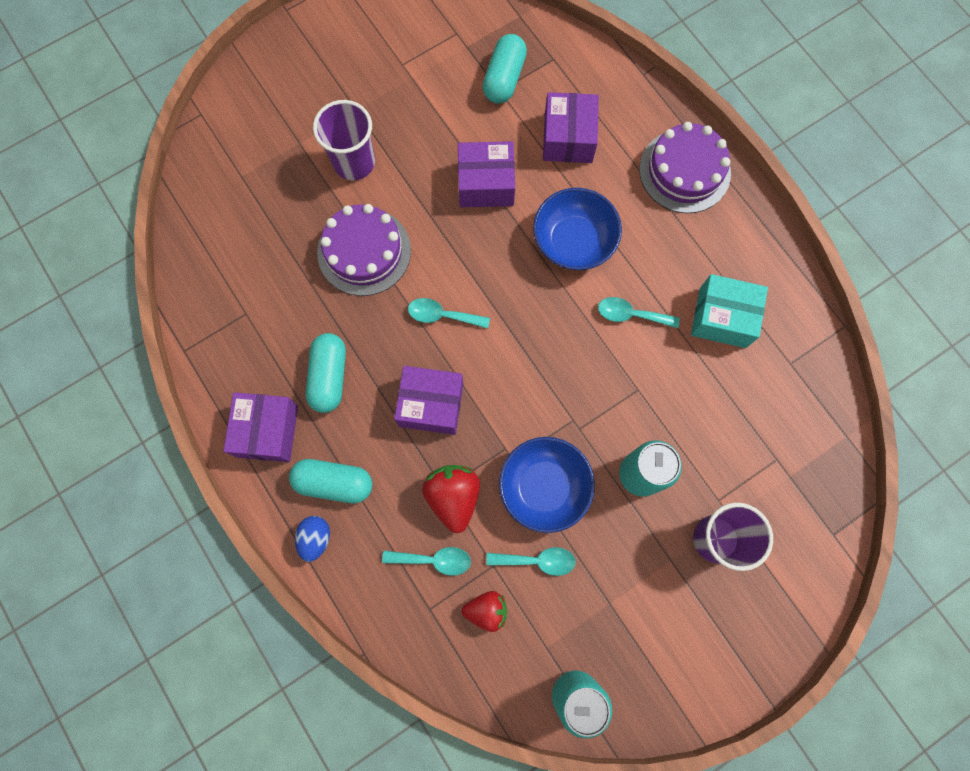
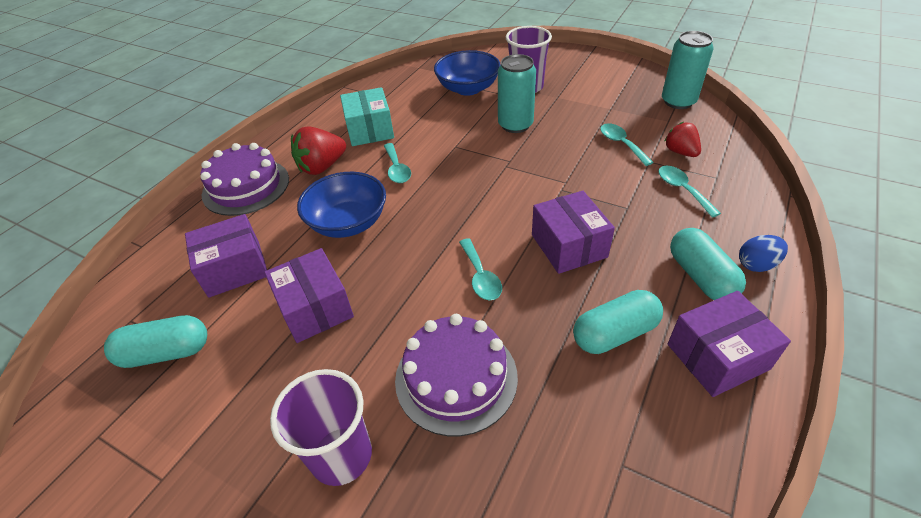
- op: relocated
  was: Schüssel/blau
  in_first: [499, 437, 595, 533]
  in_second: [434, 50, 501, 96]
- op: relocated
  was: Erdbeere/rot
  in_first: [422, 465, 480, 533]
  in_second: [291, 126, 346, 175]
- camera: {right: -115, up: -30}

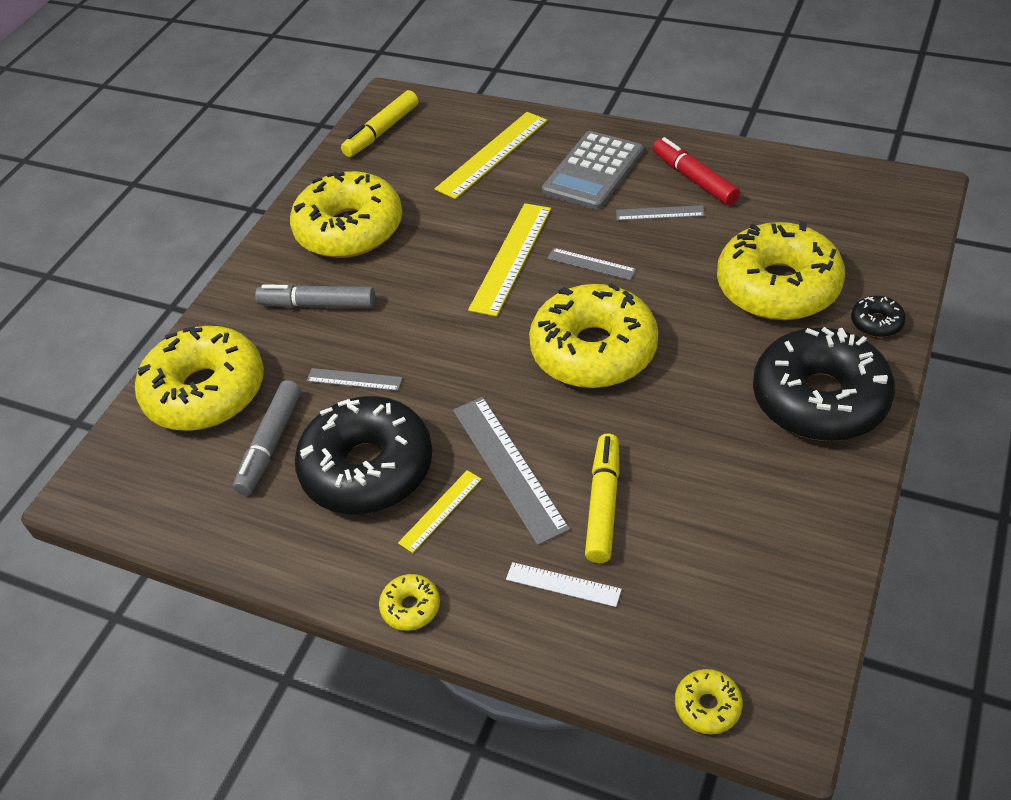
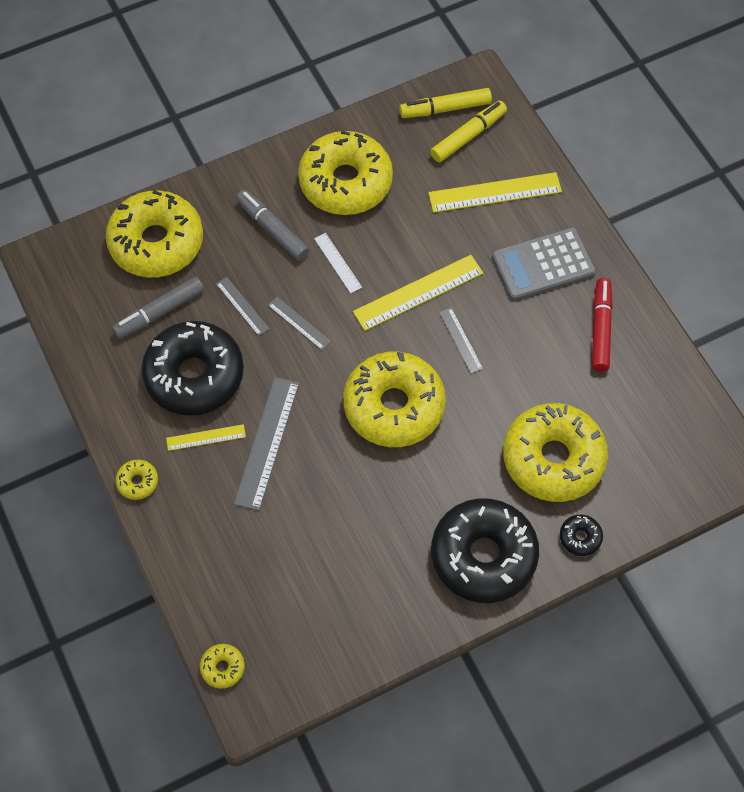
- op: relocated
  was: Lineal/grau
  in_first: [616, 205, 705, 221]
  in_second: [268, 297, 331, 350]
- op: relocated
  was: Filzstift/gelb
  in_first: [585, 434, 619, 563]
  in_second: [430, 101, 507, 162]
- op: relocated
  was: Lineal/weiß
  in_first: [506, 562, 622, 607]
  in_second: [314, 233, 362, 293]
- camera: {right: 35, up: 15}

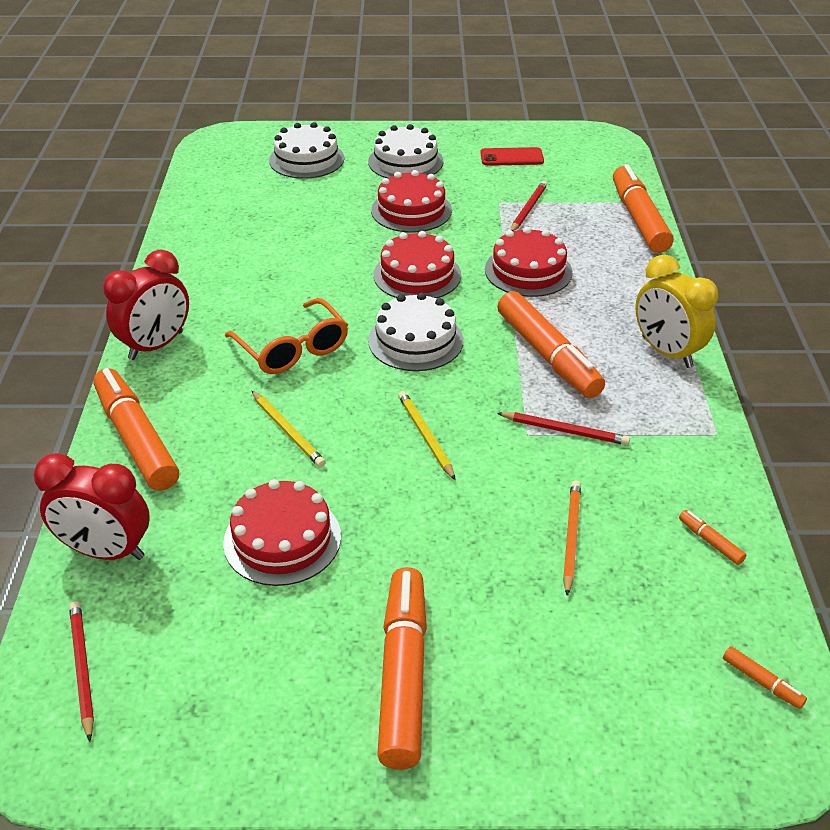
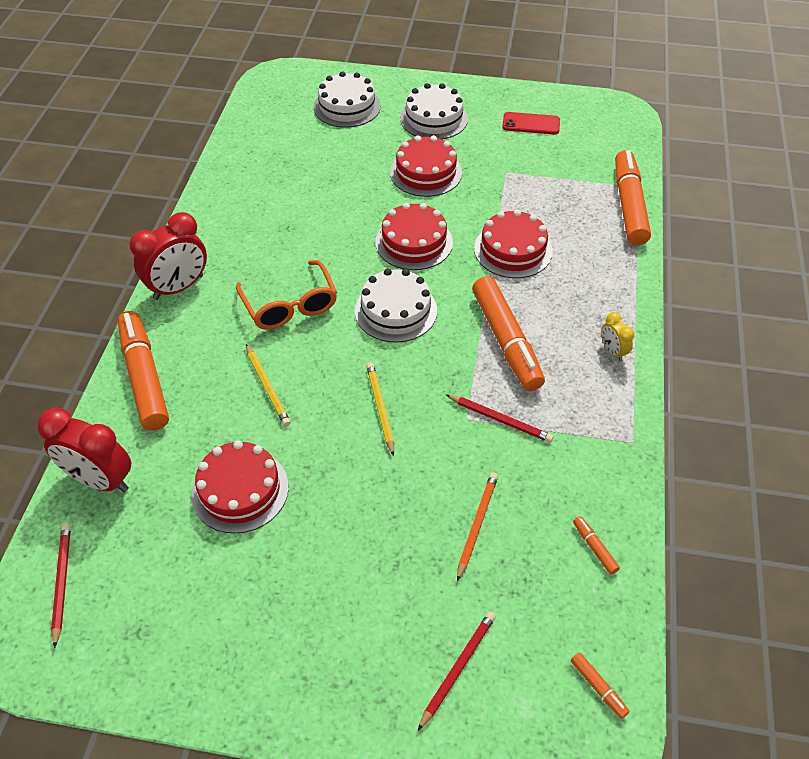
- op: relocated
  was: Bleistift/rot
  in_first: [511, 181, 547, 231]
  in_second: [418, 611, 496, 731]
- op: size
  was: Wecker/gelb
  in_first: [635, 255, 718, 368]
  in_second: [601, 312, 634, 361]
  ratio: 0.5
- op: missing
  was: Filzstift/orange
  in_first: [377, 567, 427, 770]
- camera: {right: 10, up: 10}

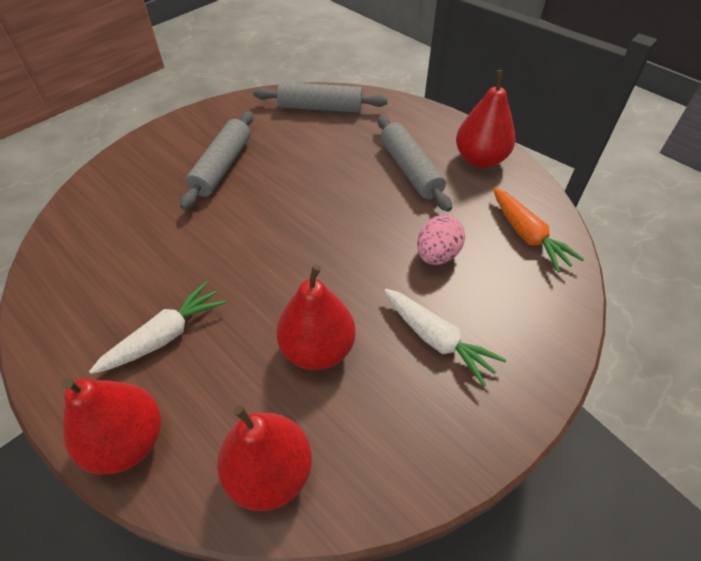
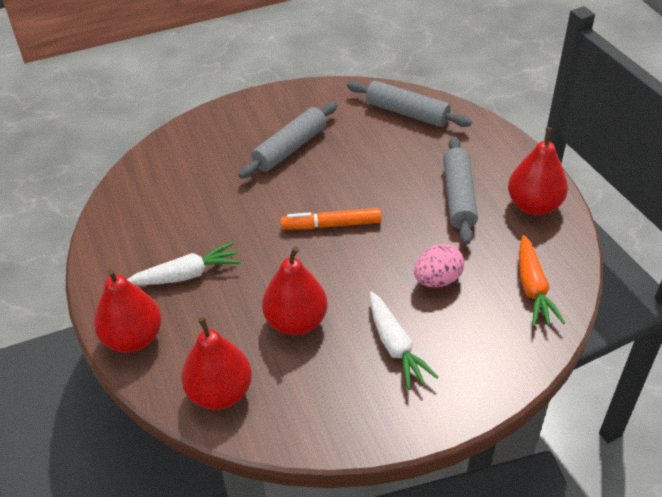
- op: appeared
  now: Filzstift/orange
  in_second: [281, 208, 382, 230]
- camera: {right: 25, up: -5}

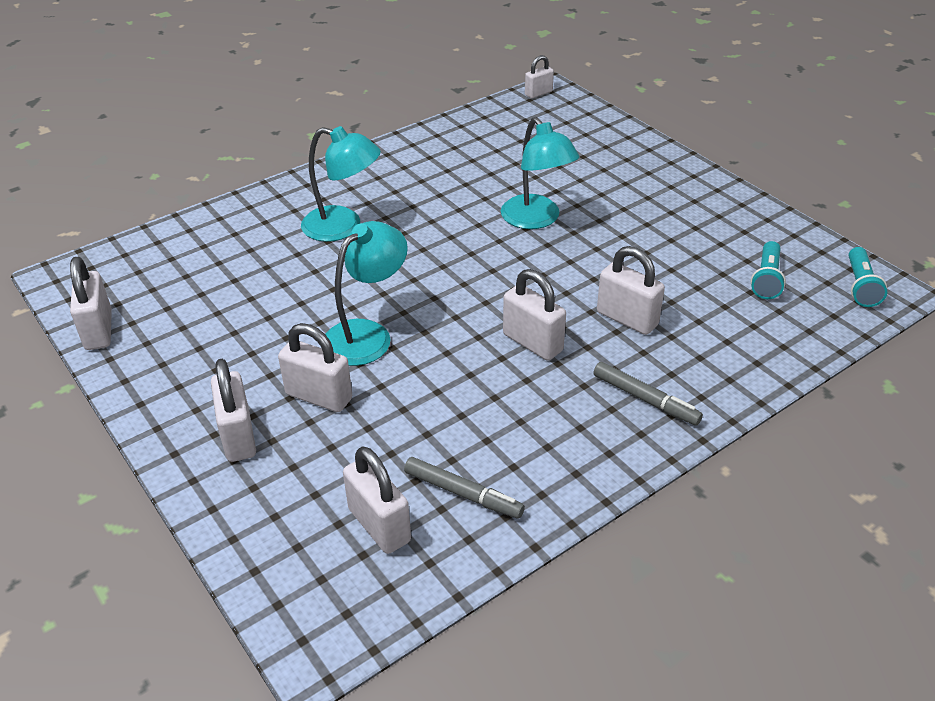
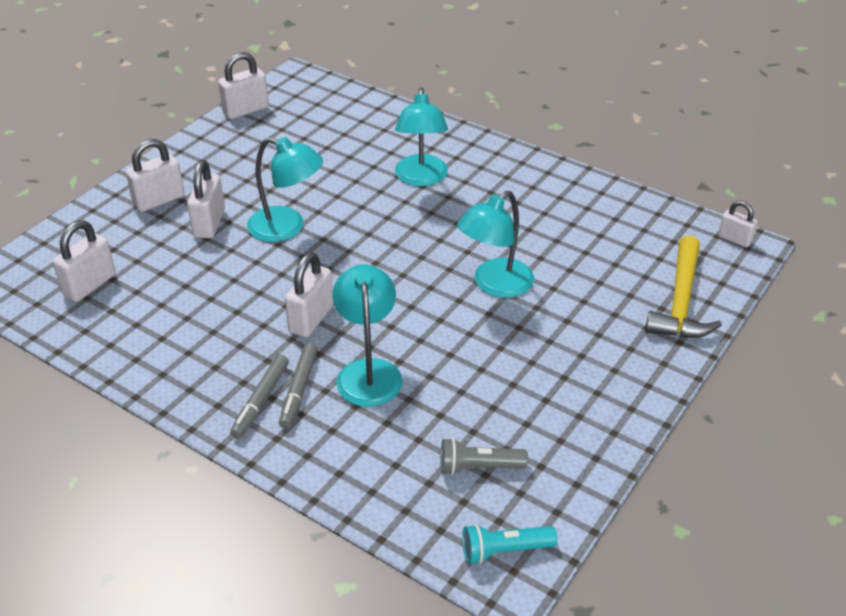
- op: colour
  was: Taschenlampe/türkis
  now: Taschenlampe/grau
  in_first: [751, 241, 786, 299]
  in_second: [440, 438, 528, 475]
- op: exchanged
  was: Vorhängeschloss/weiß
  now: Lampe/türkis
  in_first: [597, 246, 665, 335]
  in_second: [332, 264, 403, 407]
- op: relocated
  was: Filzstift/grau
  in_first: [404, 457, 525, 519]
  in_second: [279, 343, 318, 429]
- op: appeared
  now: Hammer/gelb
  in_second: [645, 236, 722, 338]
- camera: {right: 70, up: 0}

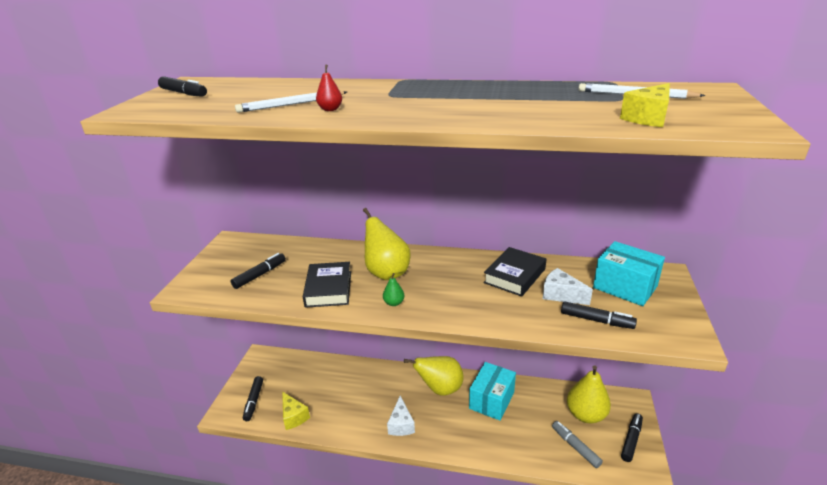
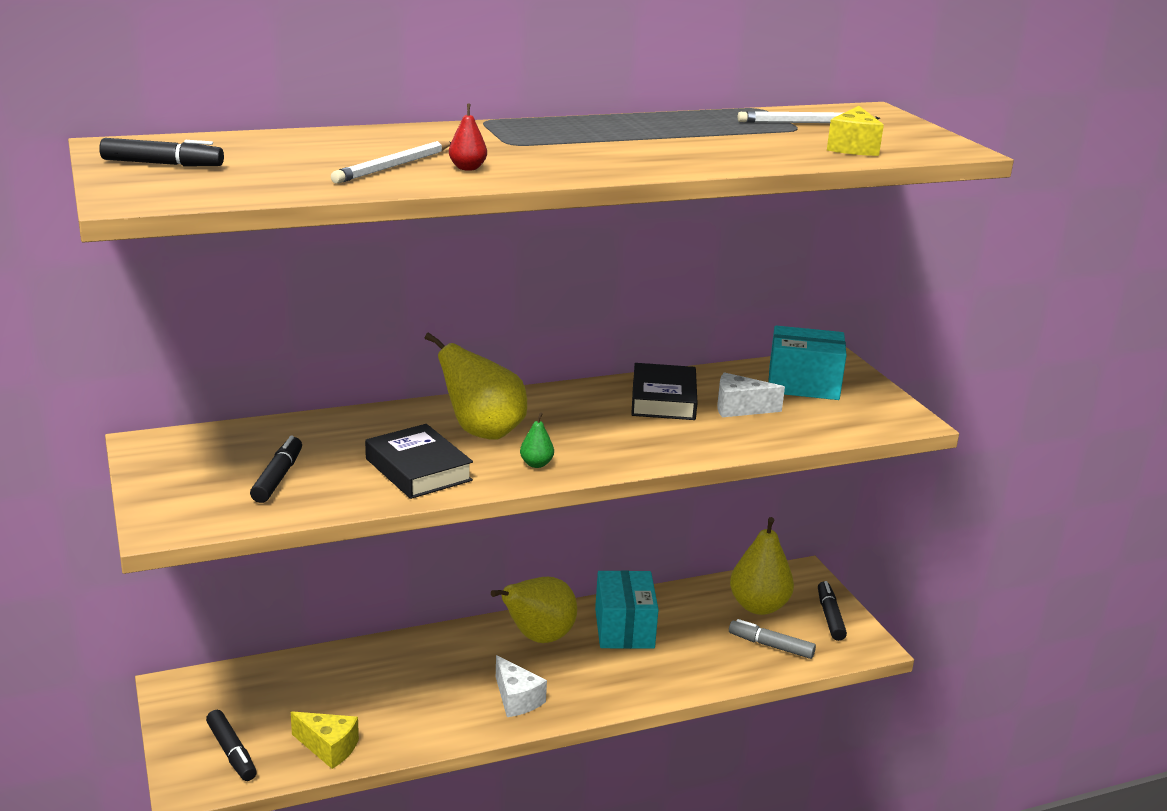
- op: missing
  was: Filzstift/schwarz
  in_first: [561, 301, 637, 329]
- camera: {right: -35, up: -5}

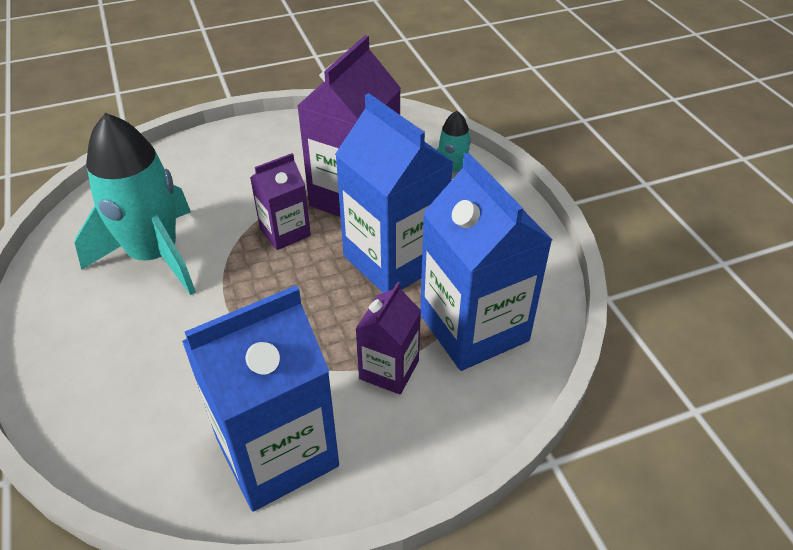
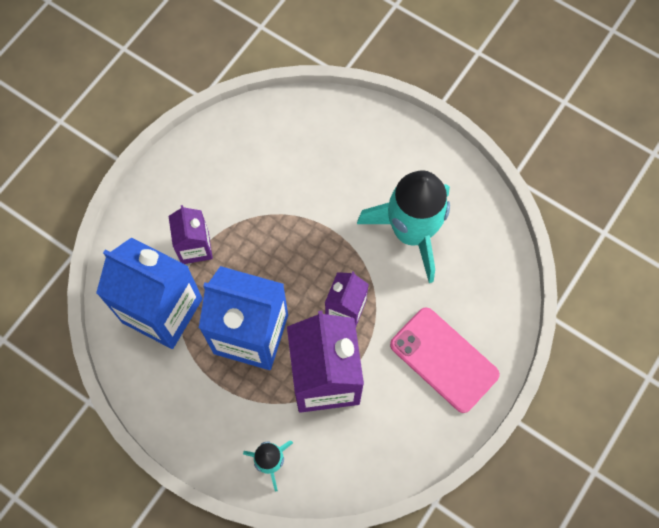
- op: missing
  was: Getränkekarton/blau
  in_first: [182, 285, 339, 511]
- op: appeared
  now: Handy/rosa
  in_second: [390, 307, 500, 413]
- camera: {right: 145, up: 25}

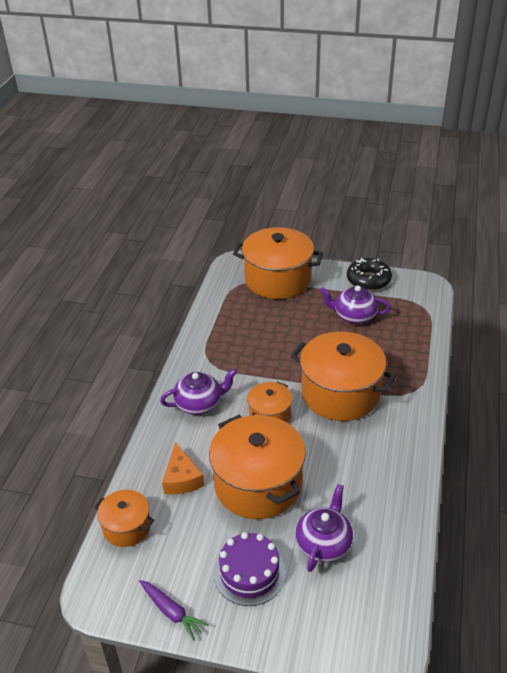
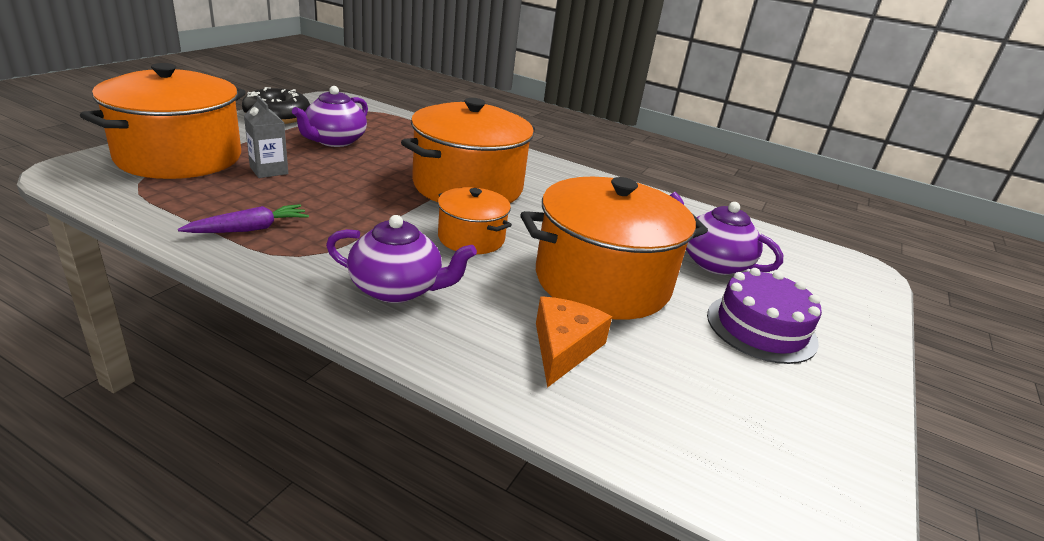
- op: spun
  was: Teekanne/lila
  in_first: [160, 369, 237, 415]
  in_second: [326, 215, 477, 303]
  clockwise: 105
- op: spun
  was: Käse/orange
  in_first: [162, 442, 204, 494]
  in_second: [536, 296, 612, 388]
  clockwise: -75
- op: missing
  was: Kochtopf/orange
  in_first: [94, 490, 154, 547]
- op: relocated
  was: Karotte/lila
  in_first: [139, 580, 208, 641]
  in_second: [178, 204, 309, 233]
- op: appeared
  now: Getränkekarton/grau
  in_second: [244, 96, 288, 178]
- camera: {right: -80, up: -10}

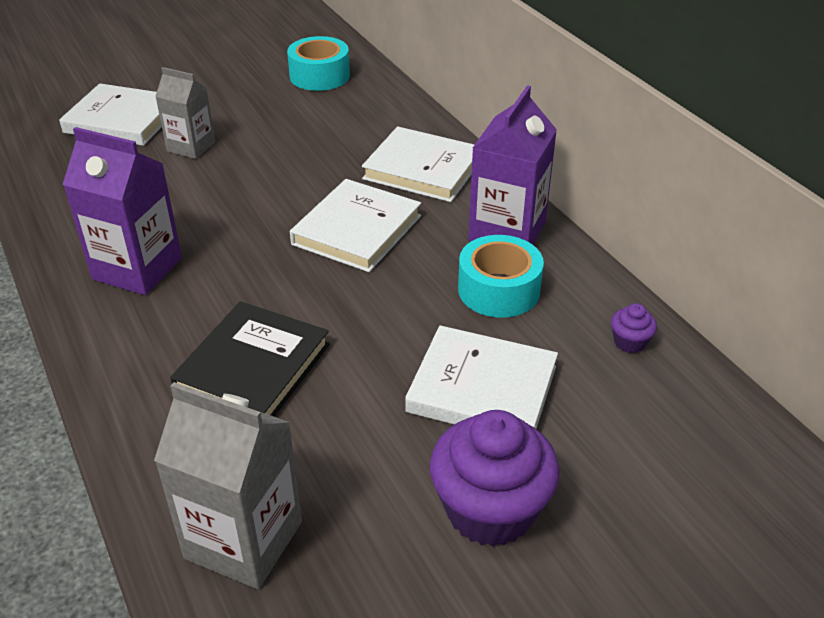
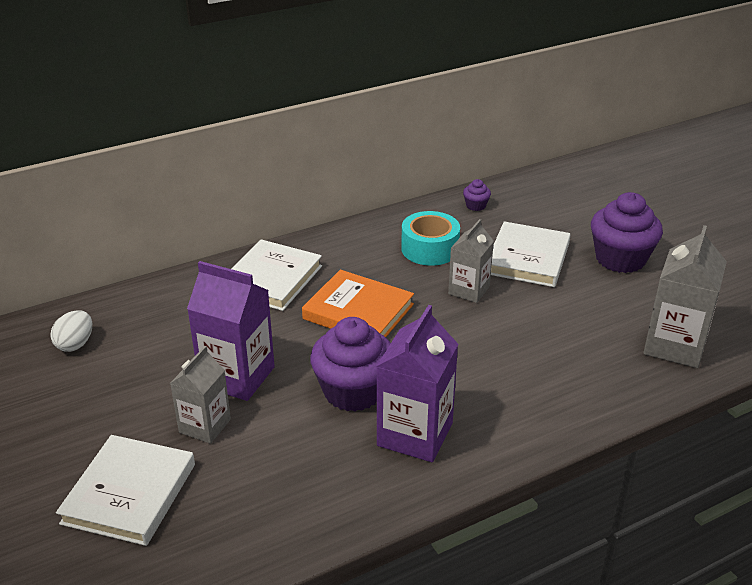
- op: exchanged
  was: Klebeband/türkis
  now: Ei/weiß
  in_first: [287, 36, 350, 91]
  in_second: [50, 310, 92, 352]
- op: relocated
  was: Getränkekarton/lila
  in_first: [468, 85, 557, 245]
  in_second: [187, 261, 275, 401]
- op: colour
  was: Buch/weiß
  now: Buch/orange
  in_first: [290, 179, 421, 272]
  in_second: [302, 270, 414, 337]
- op: missing
  was: Buch/schwarz
  in_first: [170, 301, 330, 416]
- op: appeared
  now: Getränkekarton/grau
  in_second: [448, 219, 494, 303]
- op: appeared
  now: Muffin/lila
  in_second: [310, 317, 391, 412]
- camera: {right: -90, up: -5}

